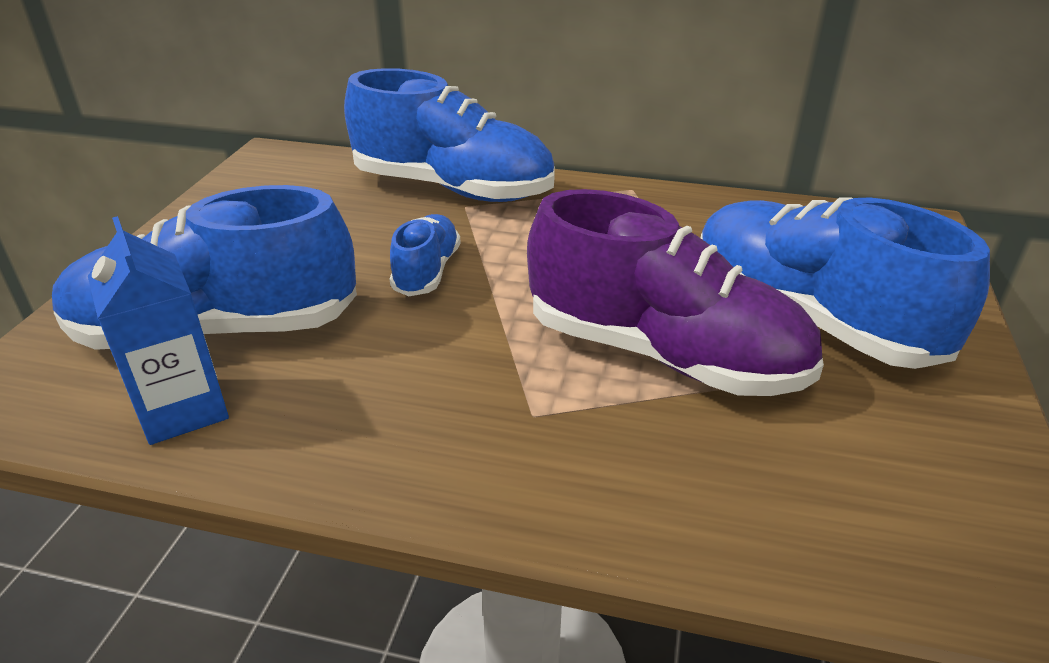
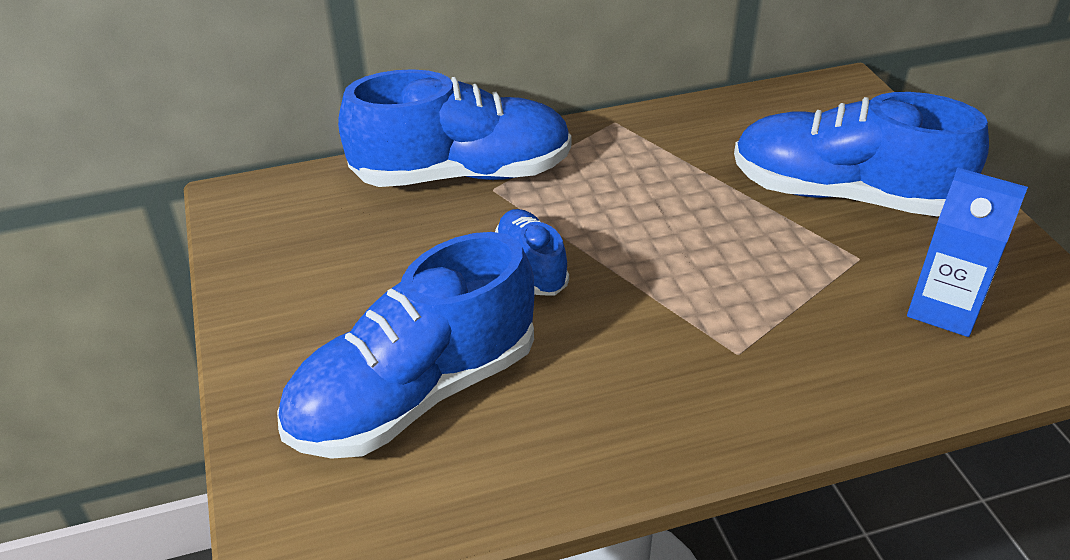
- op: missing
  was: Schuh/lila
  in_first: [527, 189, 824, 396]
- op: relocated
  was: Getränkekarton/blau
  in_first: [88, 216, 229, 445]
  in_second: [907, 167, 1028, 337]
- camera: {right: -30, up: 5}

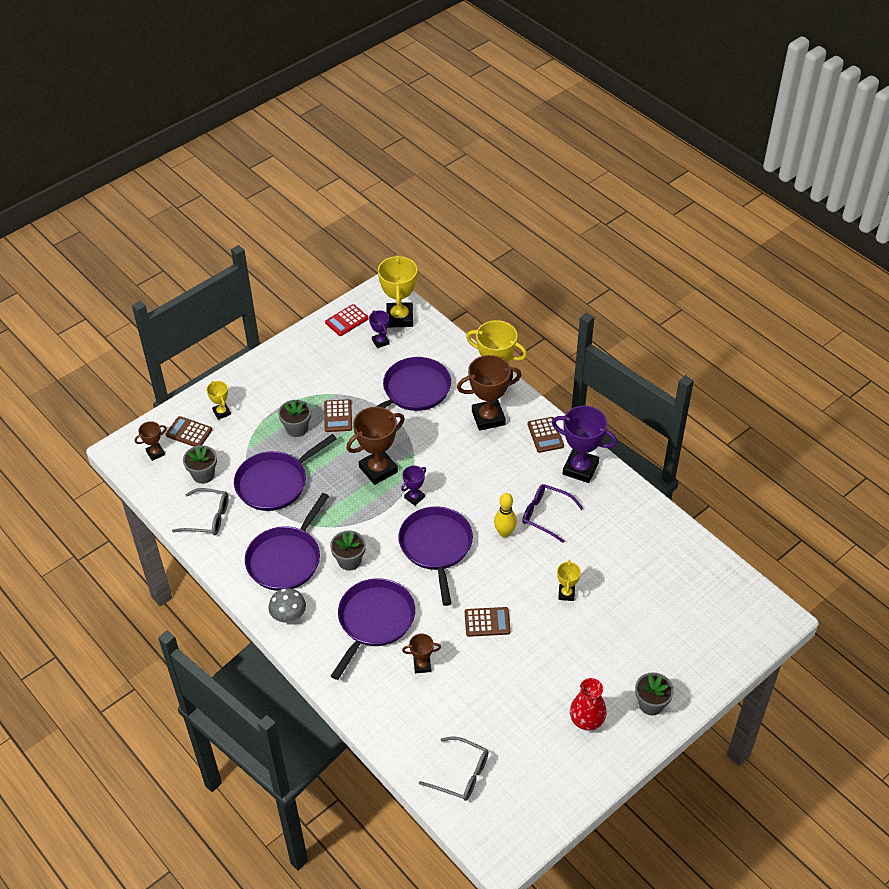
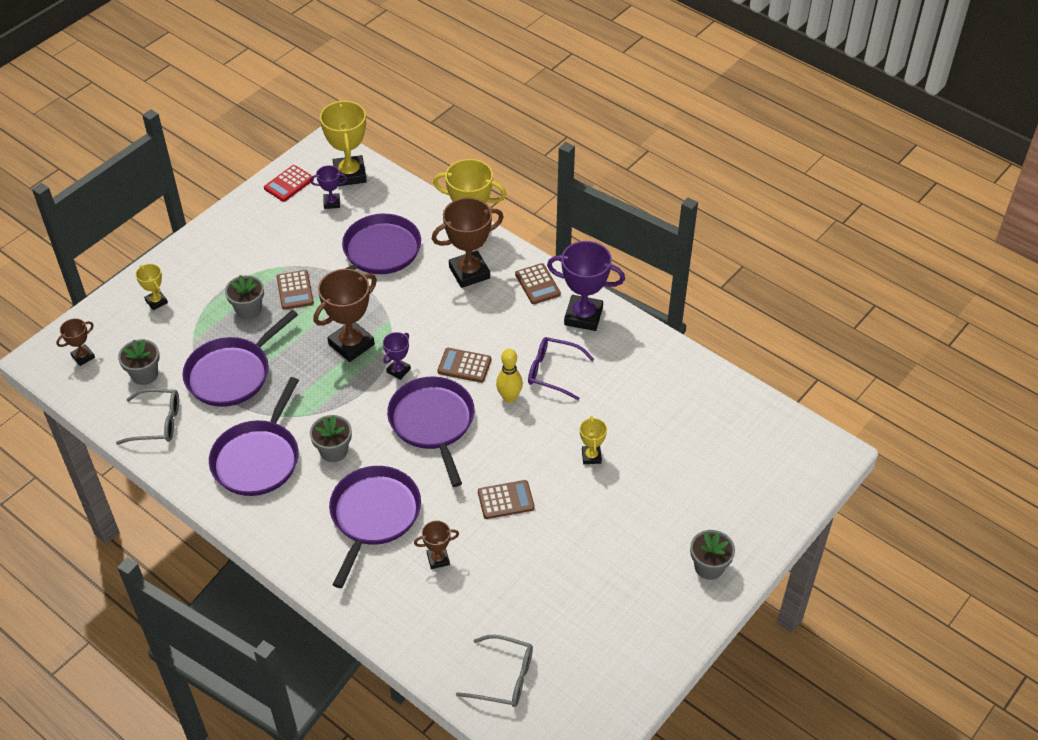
- op: spun
  was: Pokal/lila
  in_first: [369, 310, 390, 348]
  in_second: [310, 165, 348, 209]
  clockwise: -60
- op: relocated
  was: Taschenrechner/braun
  in_first: [166, 416, 212, 447]
  in_second: [437, 348, 492, 383]
- op: missing
  was: Pilz/grau
  in_first: [269, 588, 306, 622]
- op: missing
  was: Vase/rot
  in_first: [570, 678, 607, 730]
- camera: {right: -10, up: 0}

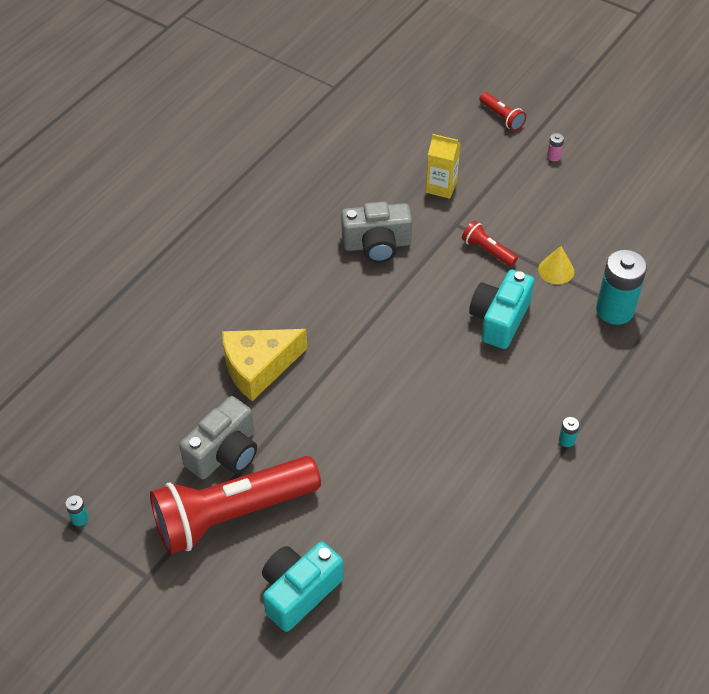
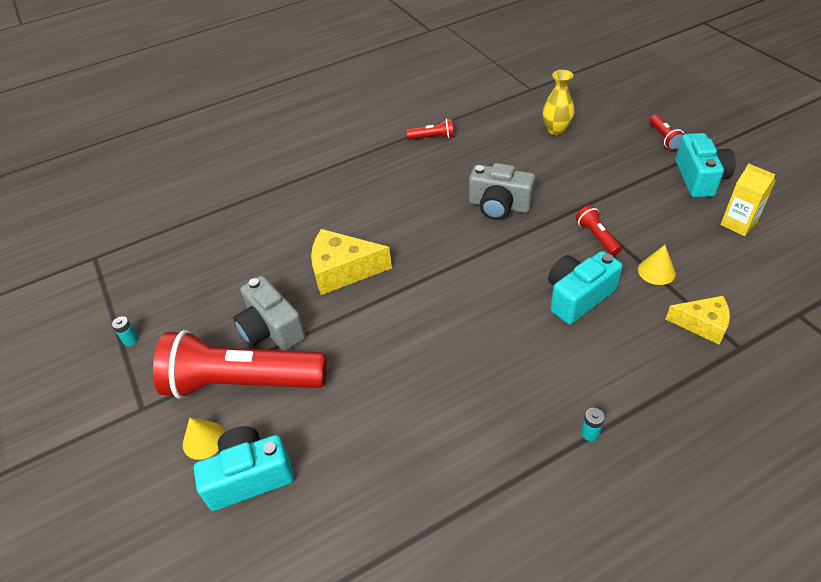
- op: exchanged
  was: Batterie/rosa
  now: Kamera/türkis
  in_first: [547, 133, 564, 161]
  in_second: [676, 133, 736, 198]
- op: relocated
  was: Getränkekarton/gelb
  in_first: [426, 134, 461, 199]
  in_second: [720, 163, 776, 236]
- op: exchanged
  was: Batterie/türkis
  now: Käse/gelb
  in_first: [596, 249, 647, 325]
  in_second: [666, 296, 730, 345]
- op: spun
  was: Kamera/grau
  in_first: [179, 396, 257, 479]
  in_second: [233, 276, 306, 351]
  clockwise: 75
- op: appeared
  now: Vase/gelb
  in_second: [542, 70, 575, 135]
- op: appeared
  now: Taschenlampe/rot
  in_second: [406, 118, 454, 140]
- op: appeared
  now: Kegel/gelb
  in_second: [183, 418, 224, 460]
- camera: {right: 30, up: -5}

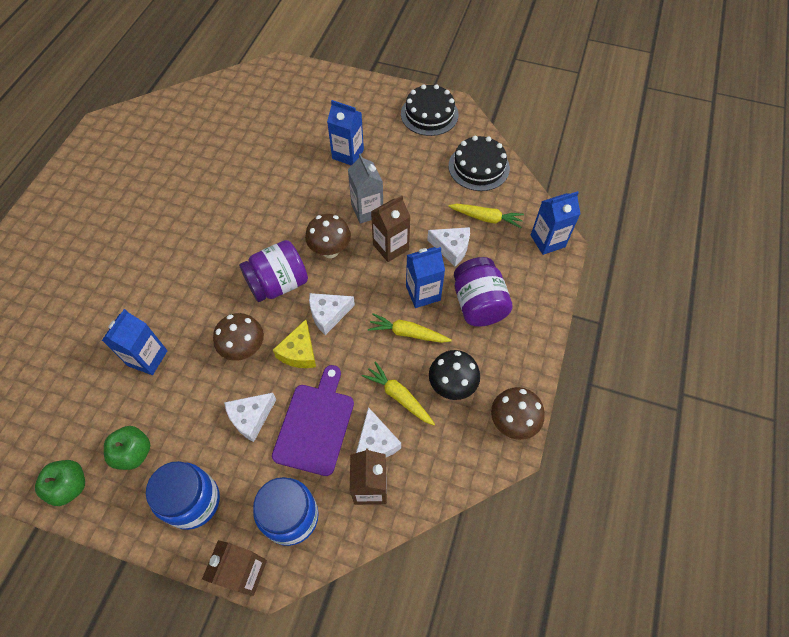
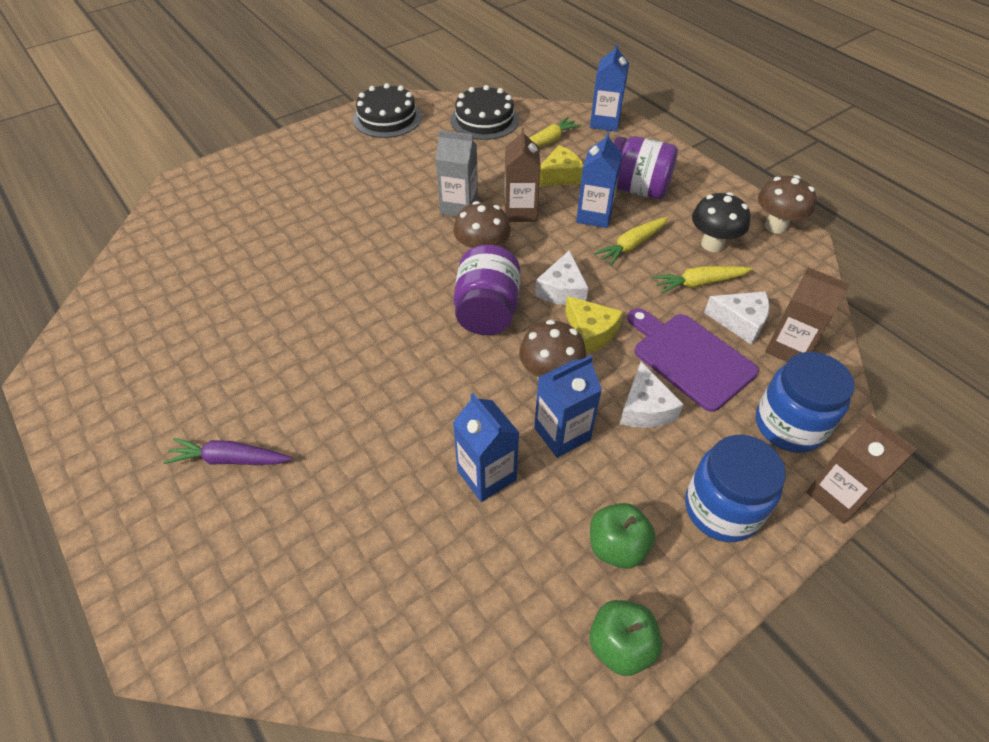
- op: relocated
  was: Getränkekarton/blau
  in_first: [327, 100, 364, 166]
  in_second: [534, 355, 602, 458]
- op: colour
  was: Käse/weiß
  now: Käse/gelb
  in_first: [427, 227, 470, 266]
  in_second: [539, 145, 583, 186]
- op: appeared
  now: Karotte/lila
  in_second: [163, 438, 292, 465]
- camera: {right: -55, up: -10}

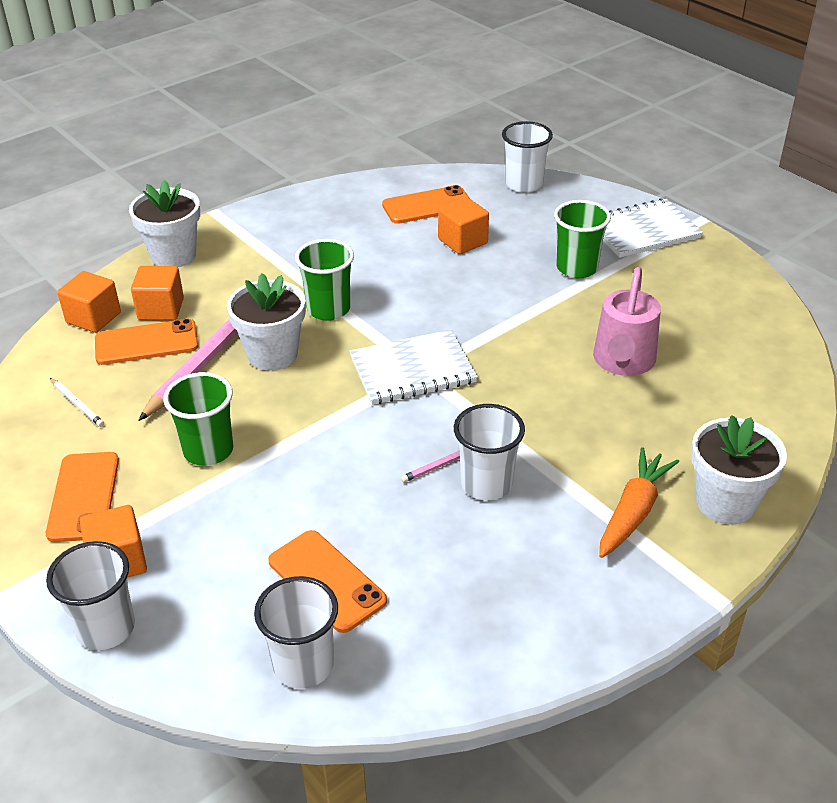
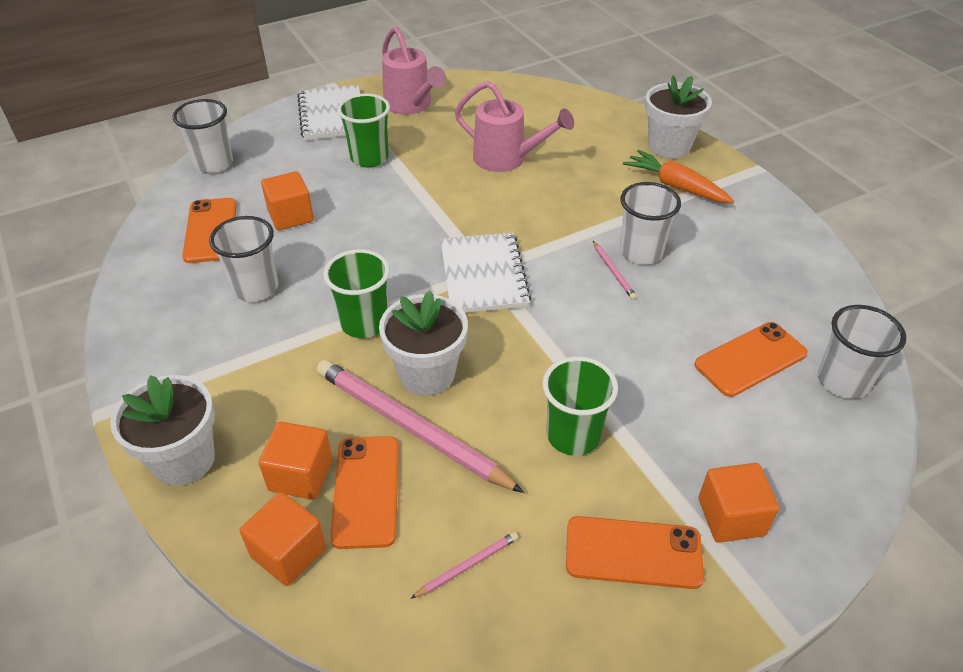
- op: colour
  was: Bleistift/weiß
  now: Bleistift/rosa
  in_first: [50, 378, 104, 427]
  in_second: [410, 532, 518, 599]
- op: relocated
  was: Becher/weiß
  in_first: [46, 541, 135, 650]
  in_second: [209, 216, 278, 302]
- op: appeared
  now: Gießkanne/rosa
  in_second: [382, 26, 446, 115]
- camera: {right: -80, up: 5}

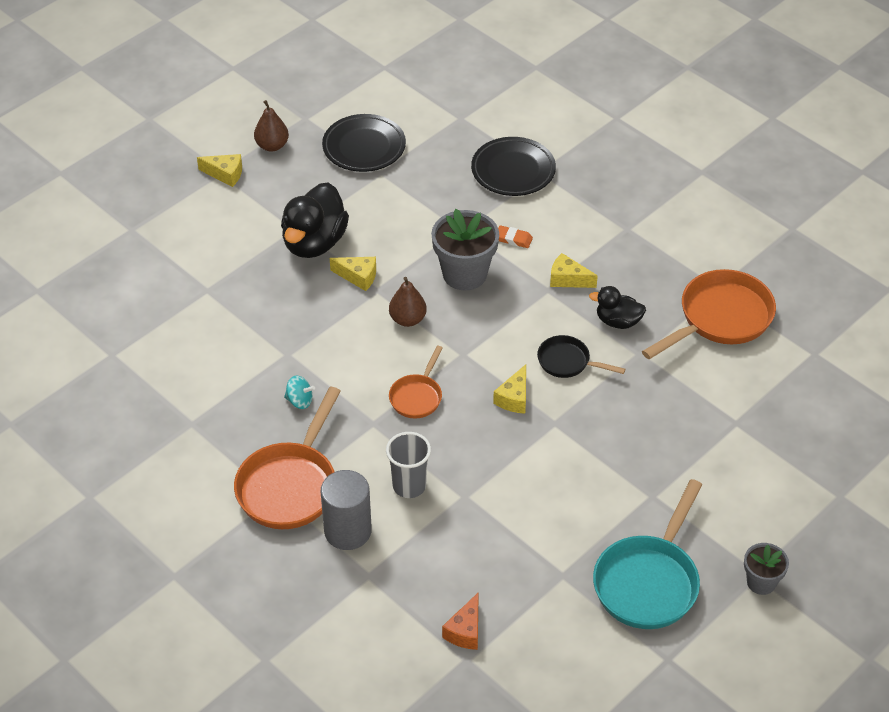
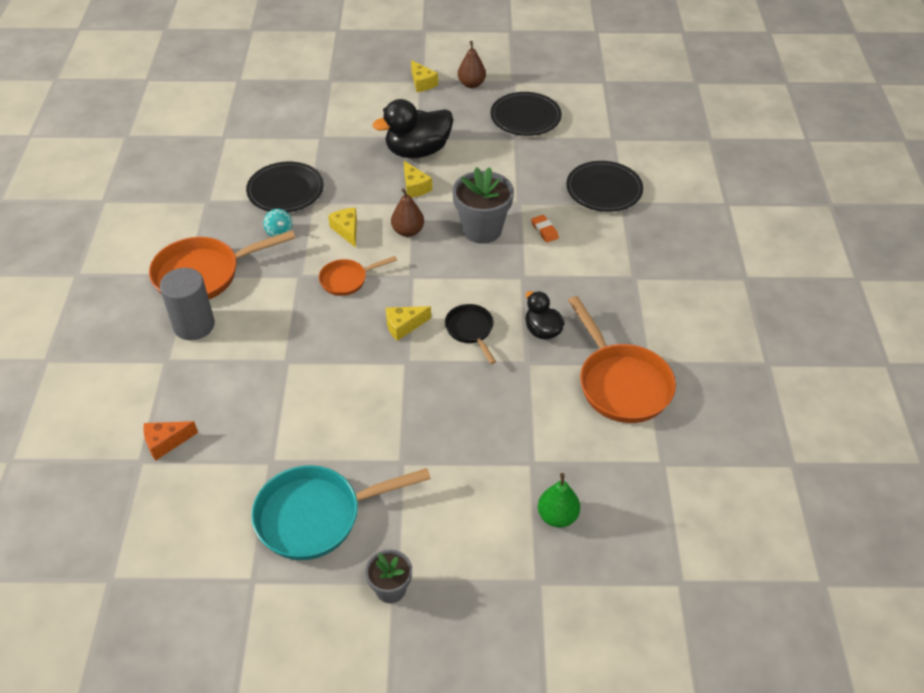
- op: relocated
  was: Käse/gelb
  in_first: [550, 253, 598, 288]
  in_second: [328, 208, 357, 248]
- op: spun
  was: Pfanne/orange
  in_first: [642, 269, 776, 359]
  in_second: [568, 296, 676, 423]
  clockwise: 60
- op: missing
  was: Becher/grau
  in_first: [386, 432, 431, 498]
- op: appeared
  now: Teller/schwarz
  in_second: [246, 161, 324, 212]
- op: appeared
  now: Birne/grün
  in_second: [538, 473, 580, 527]
- camera: {right: 45, up: 0}

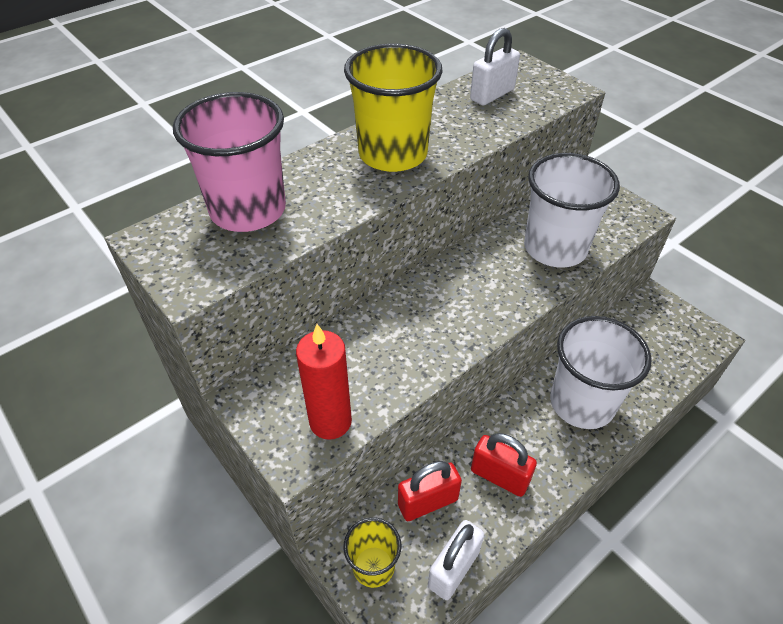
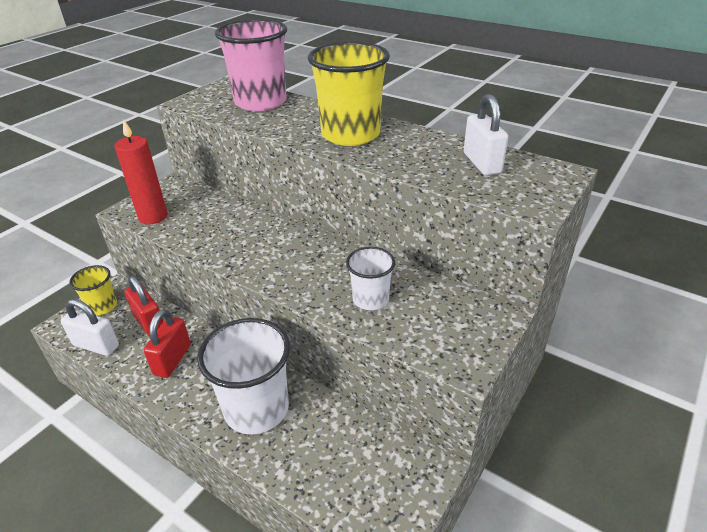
- op: spun
  was: Vorhängeschloss/weiß
  in_first: [470, 28, 520, 106]
  in_second: [464, 94, 508, 176]
  clockwise: 45
- op: size
  was: Becher/weiß
  in_first: [524, 153, 620, 267]
  in_second: [346, 247, 395, 310]
  ratio: 0.55
- camera: {right: 75, up: -10}

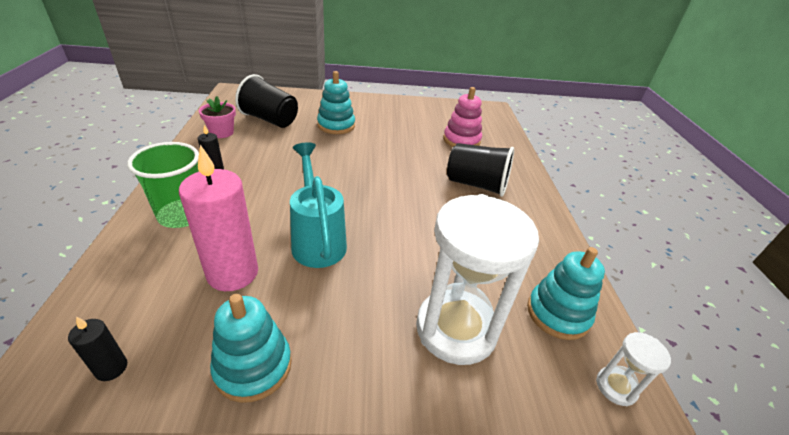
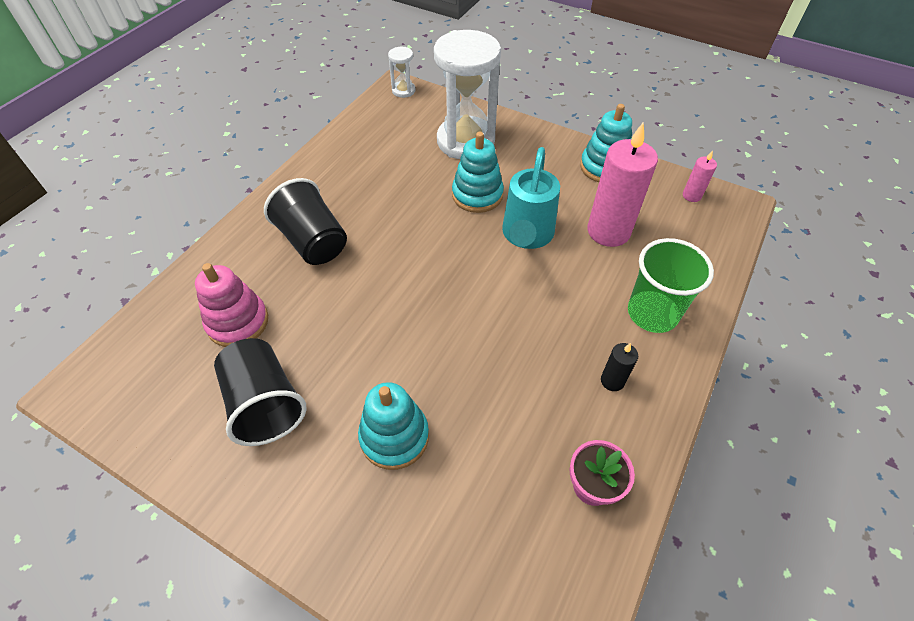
- op: relocated
  was: Becher/schwarz
  in_first: [235, 74, 298, 128]
  in_second: [214, 338, 307, 446]
- op: relocated
  was: Stapelspielzeug/türkis
  in_first: [527, 247, 605, 340]
  in_second: [452, 132, 504, 213]
- op: colour
  was: Kerze/schwarz
  now: Kerze/rosa
  in_first: [68, 317, 127, 381]
  in_second: [683, 150, 717, 202]
- camera: {right: -145, up: 15}

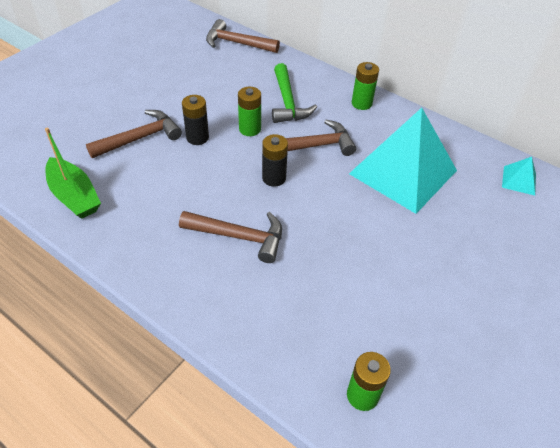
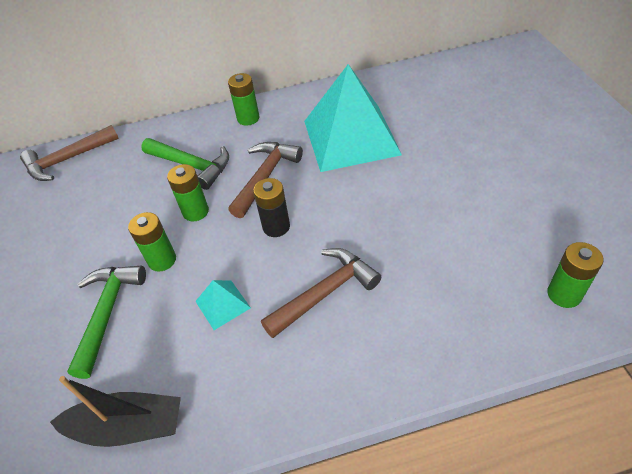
- op: colour
  was: Batterie/schwarz
  now: Batterie/grün
  in_first: [182, 95, 209, 145]
  in_second: [128, 212, 176, 272]
- op: colour
  was: Hammer/braun
  now: Hammer/grün
  in_first: [86, 110, 182, 158]
  in_second: [67, 266, 146, 379]
- op: colour
  was: Boot/grün
  now: Boot/schwarz
  in_first: [45, 127, 101, 219]
  in_second: [50, 376, 181, 447]
- op: relocated
  was: Pyramide/türkis
  in_first: [502, 157, 536, 196]
  in_second: [195, 280, 251, 330]
- camera: {right: -45, up: 0}

